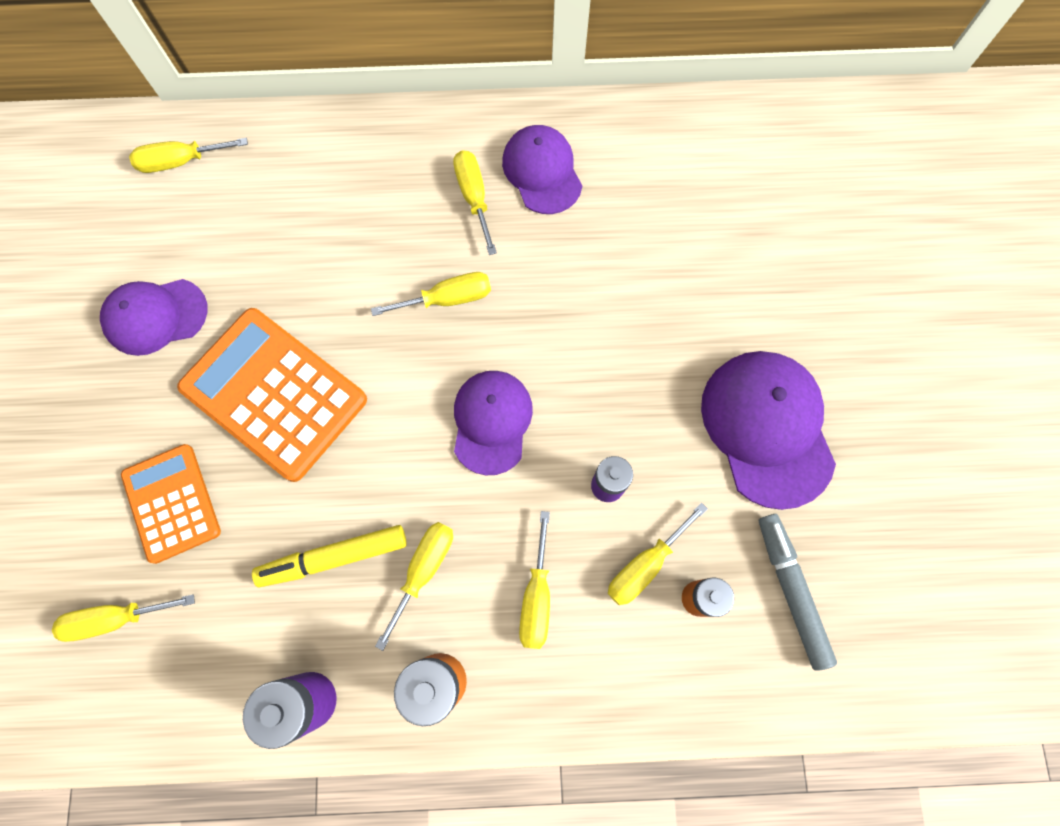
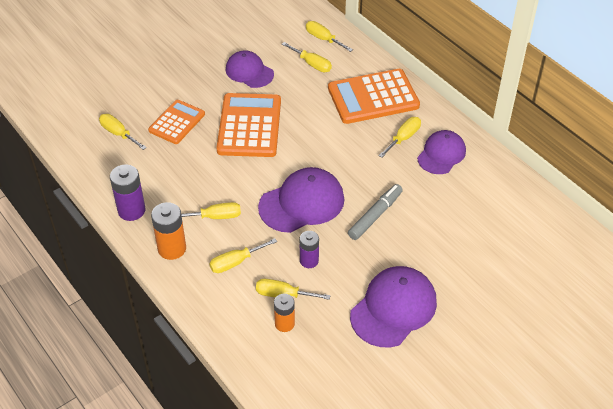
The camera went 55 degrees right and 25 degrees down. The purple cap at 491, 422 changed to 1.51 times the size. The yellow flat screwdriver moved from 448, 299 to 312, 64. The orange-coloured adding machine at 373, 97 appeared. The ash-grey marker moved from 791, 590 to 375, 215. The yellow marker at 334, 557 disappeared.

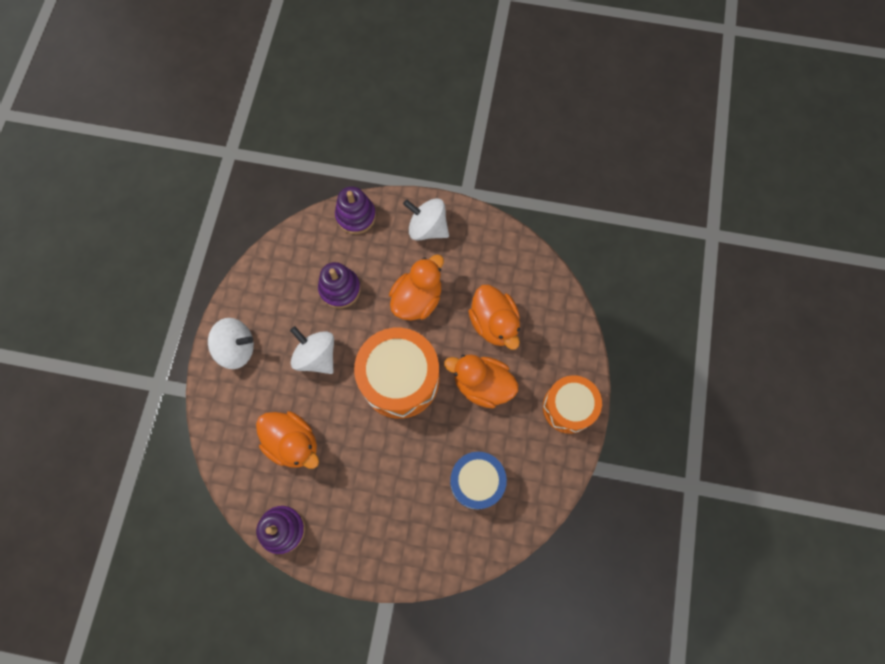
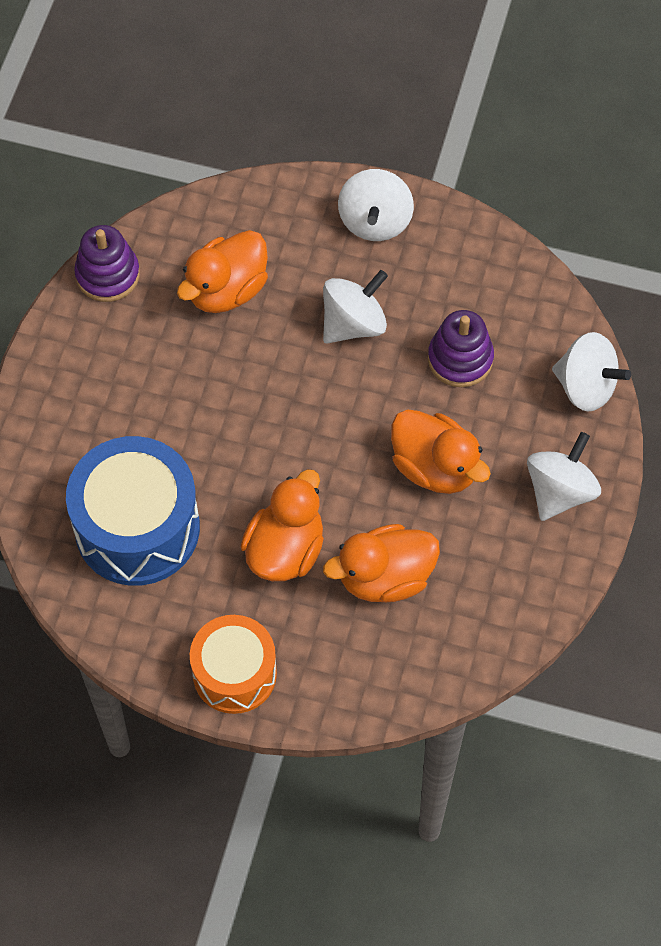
The camera went 95 degrees right and 10 degrees down. The royal blue snare drum at 476, 481 changed to 1.54 times the size. The purple stacking rings at 356, 216 was replaced by the snow-white spinning top at 586, 387. The orange-coloured snare drum at 400, 379 disappeared.

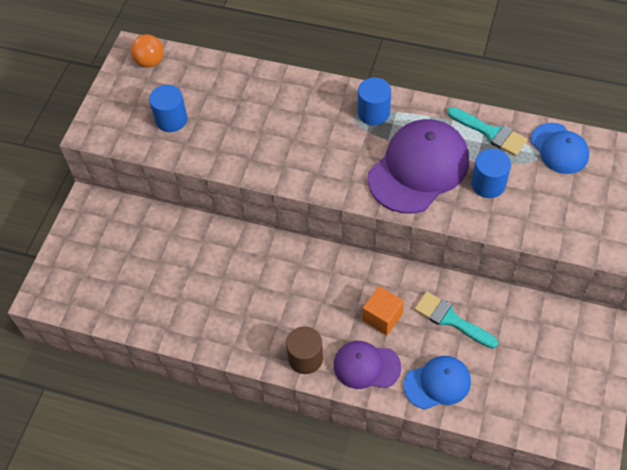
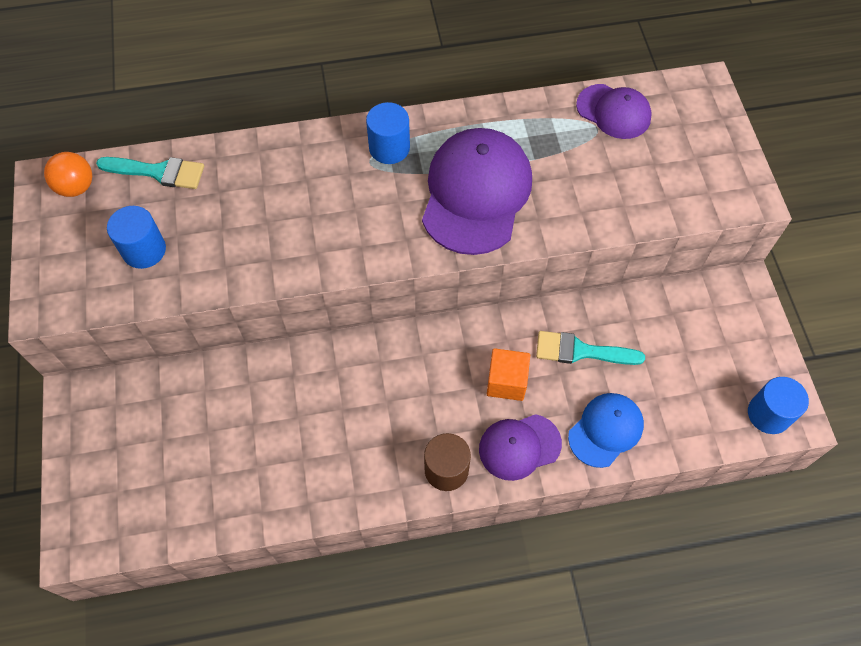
The camera went 30 degrees left and 5 degrees up. The turquoise paint brush moved from 490, 133 to 158, 172. The royal blue cap at 559, 148 became the purple cap at 613, 111. The royal blue solid cylinder moved from 488, 184 to 768, 414.

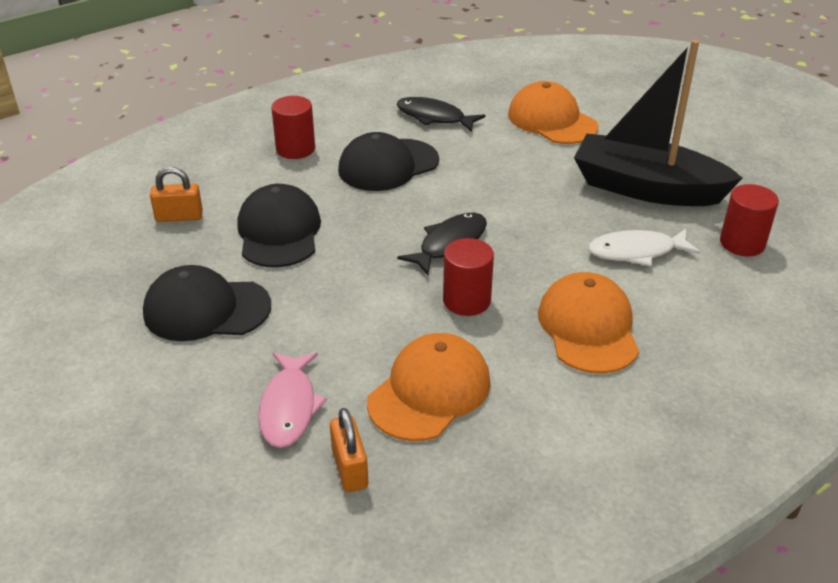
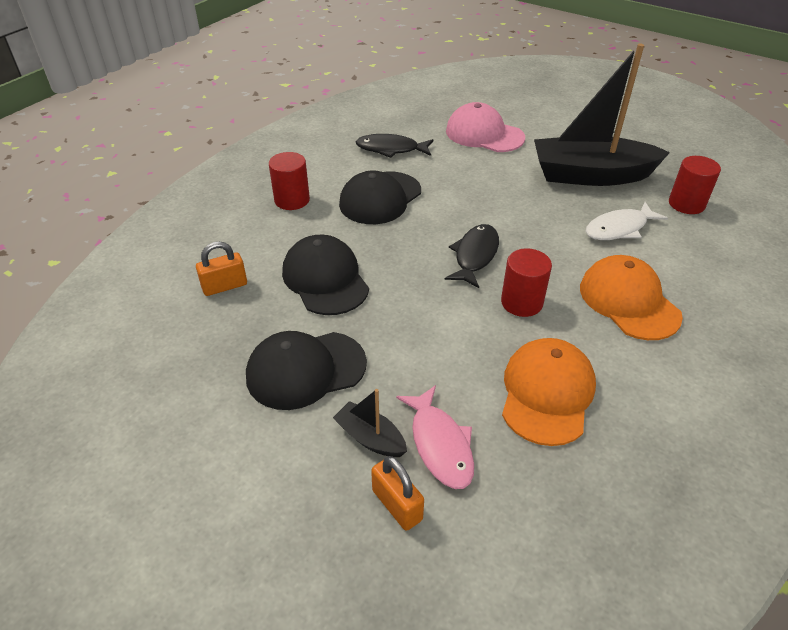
The camera went 20 degrees left and 5 degrees up. The black sailboat at 370, 438 appeared. The orange-coloured small lock moved from 350, 468 to 397, 505. The orange-coloured cap at 552, 120 became the pink cap at 484, 134.

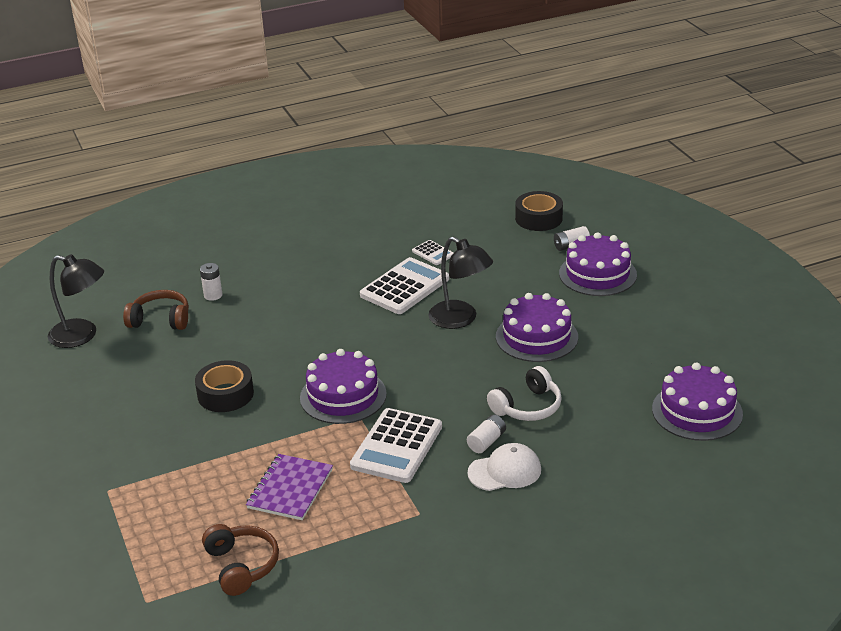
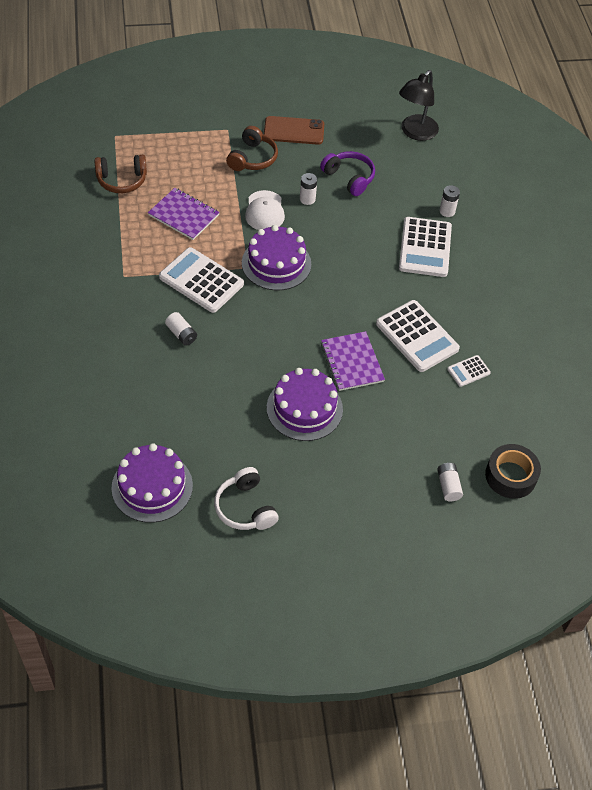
The camera went 100 degrees right and 20 degrees up. The snow-white over-ear headphones moved from 527, 407 to 245, 508. The russet over-ear headphones moved from 160, 320 to 252, 158. The snow-white cap moved from 505, 471 to 264, 211. The russet smartphone at 294, 131 appeared. The black sticky tape at 225, 394 was replaced by the snow-white battery at 307, 199. The purple over-ear headphones at 349, 178 appeared. The black desk lamp at 460, 319 was replaced by the purple notebook at 352, 362. The snow-white adding machine at 425, 248 appeared. The purple cake at 597, 274 disappeared.

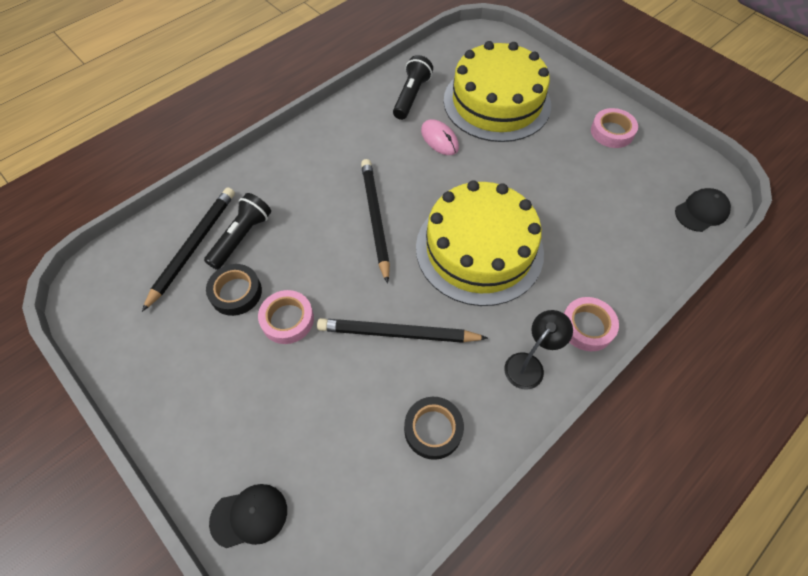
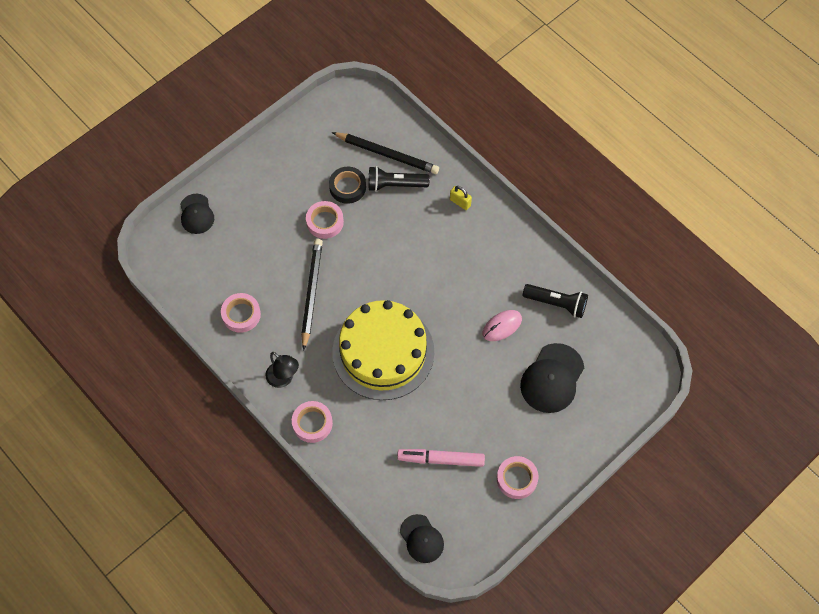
The camera went 90 degrees right and 5 degrees up. The black sticky tape at 433, 429 became the pink sticky tape at 241, 314. The black flashlight at 241, 237 turned 150 degrees clockwise. The pink marker at 441, 459 appeared. The yellow small lock at 460, 202 appeared. The yellow cake at 497, 102 was replaced by the black cap at 552, 378. The black pencil at 375, 219 disappeared.

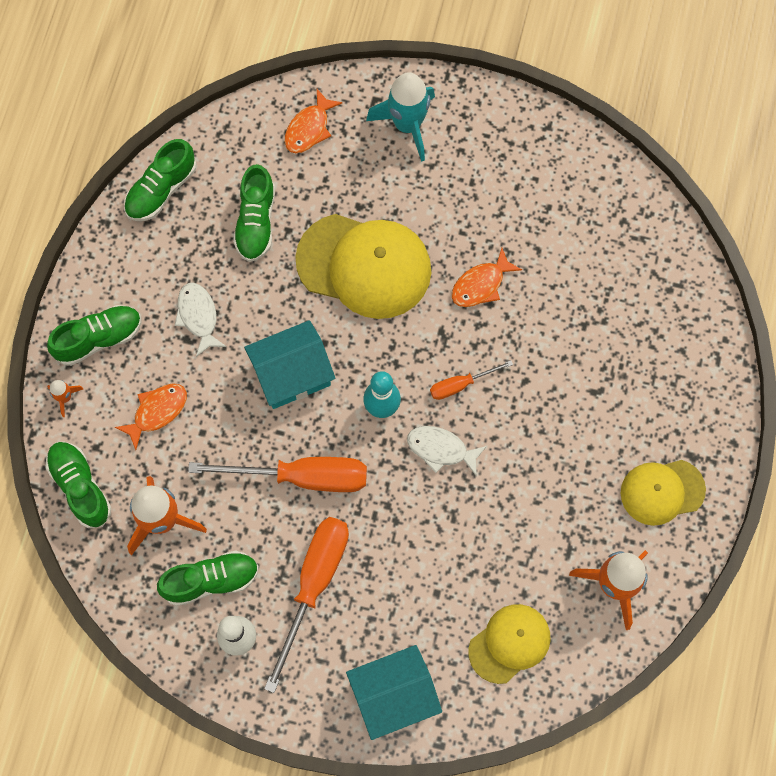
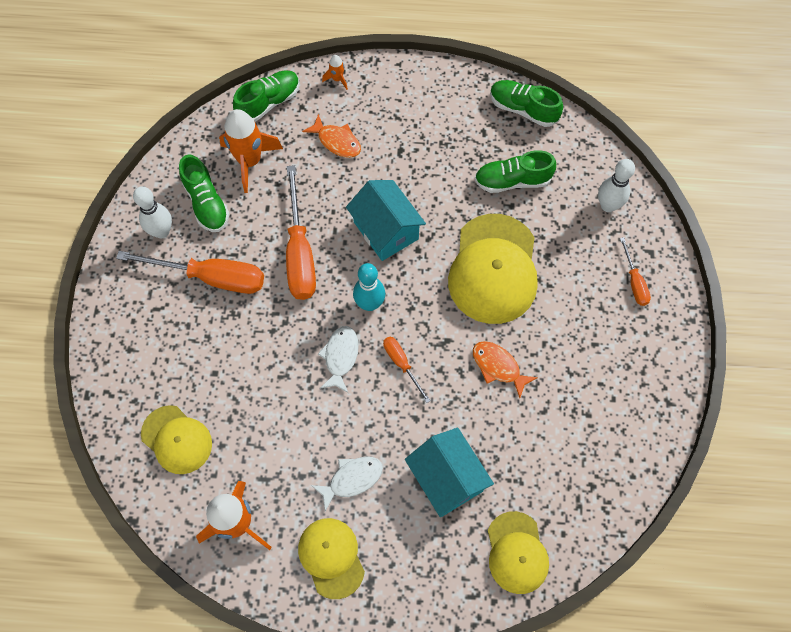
The camera went 80 degrees right and 5 degrees down. The snow-white fish moved from 198, 316 to 352, 479. The turquoise toy house moved from 393, 696 to 446, 479. The yellow cap at 517, 552 appeared. The orange-coloured fish at 309, 128 was replaced by the snow-white skittle at 608, 205. The turquoise toy rocket at 407, 125 was replaced by the orange-coloured flat screwdriver at 634, 282. The emerald lace-up shoe at 99, 339 disappeared.

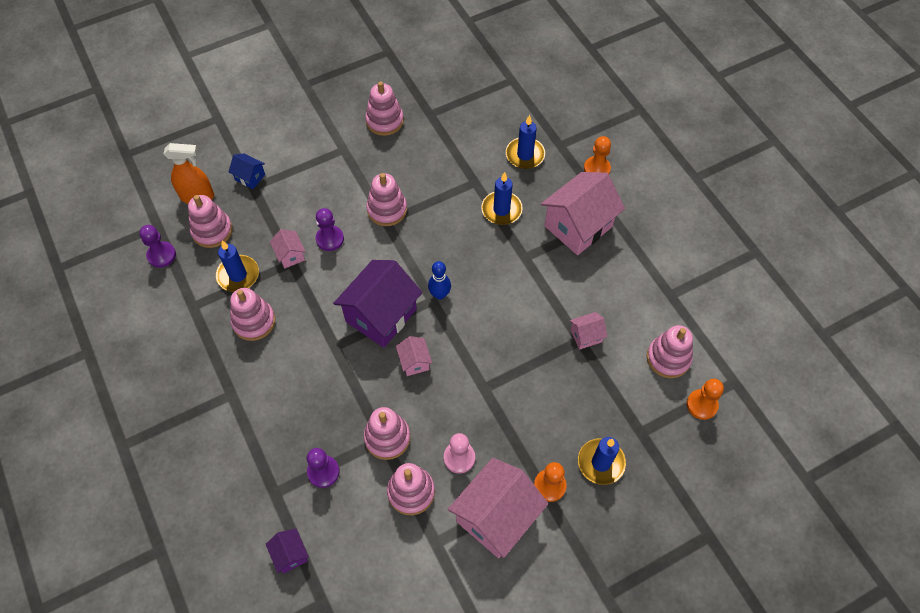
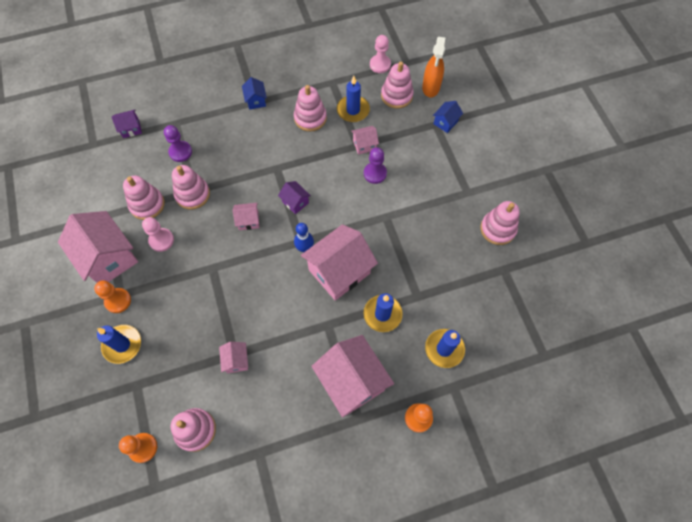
The camera went 100 degrees right and 5 degrees up. The royal blue toy house at 256, 100 appeared. The purple toy house at 381, 315 changed to 0.46 times the size. The pink toy house at 339, 271 appeared. The purple chess pawn at 161, 255 became the pink chess pawn at 380, 65. The pink stacking rings at 387, 210 disappeared.

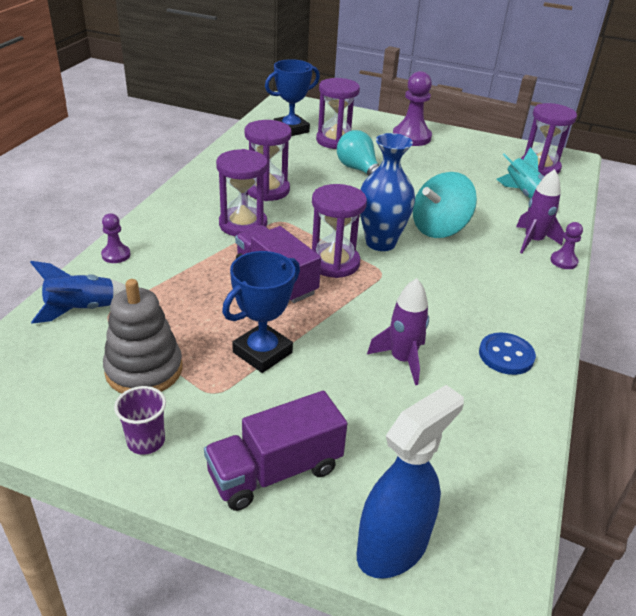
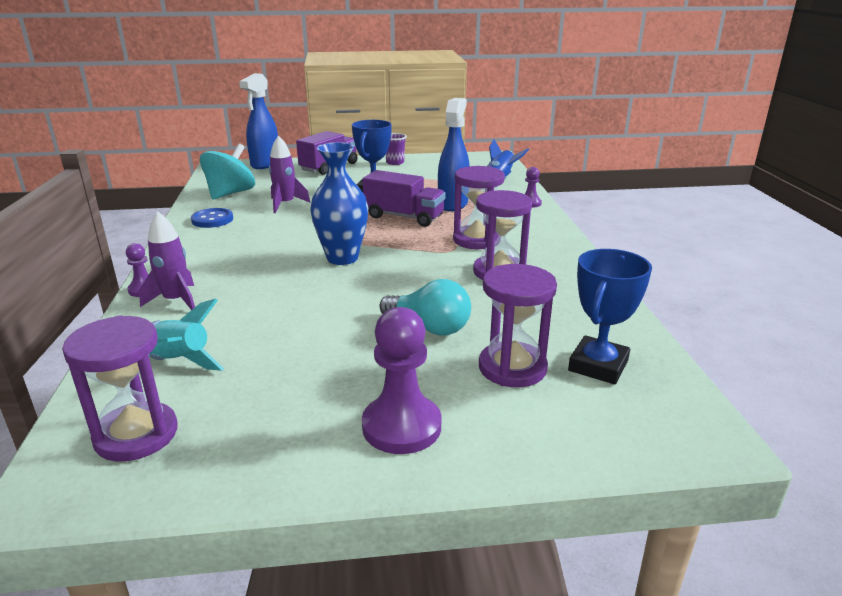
The camera went 155 degrees right and 10 degrees down. The turquoise spinning top moved from 439, 228 to 230, 193. The royal blue spray cleaner at 453, 204 appeared. The ash-grey stacking rings at 144, 370 disappeared. The purple sand timer at 334, 263 disappeared.

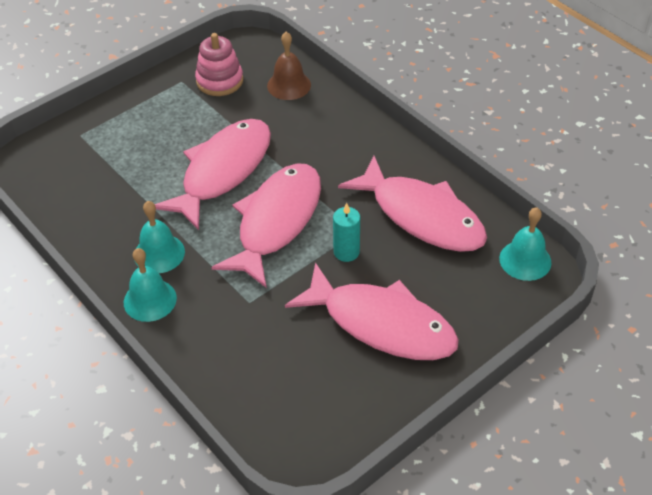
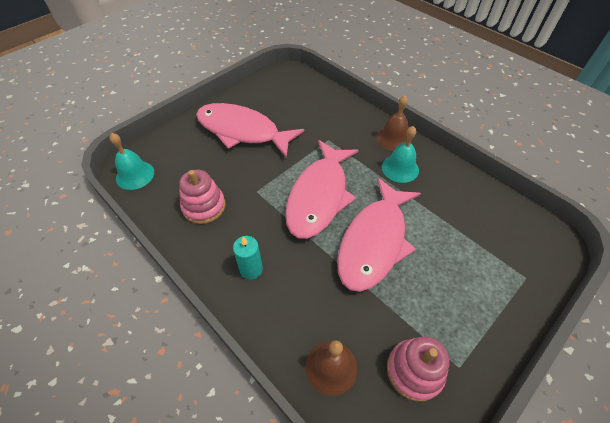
The camera went 175 degrees right and 5 degrees up. The pink fish at 421, 216 was replaced by the pink stacking rings at 204, 206. The turquoise candle moved from 346, 252 to 251, 269. The turquoise school bell at 150, 300 became the russet school bell at 393, 138.

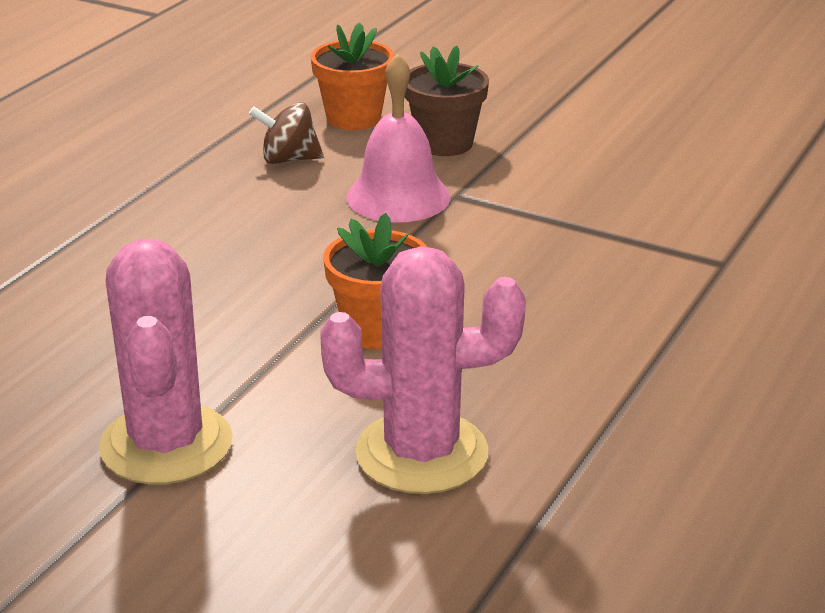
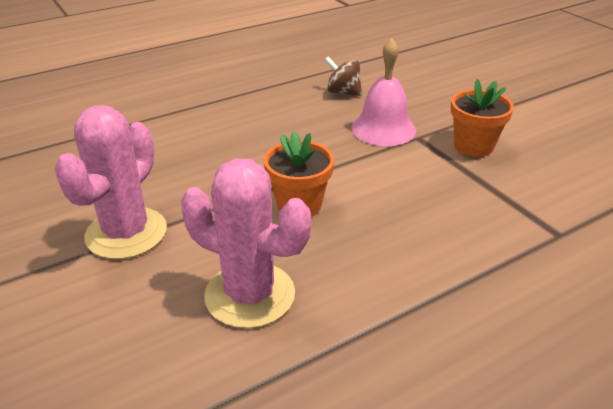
The camera went 30 degrees right and 5 degrees up. The orange-coloured potted plant moved from 353, 118 to 473, 146. The russet potted plant at 444, 143 disappeared.

